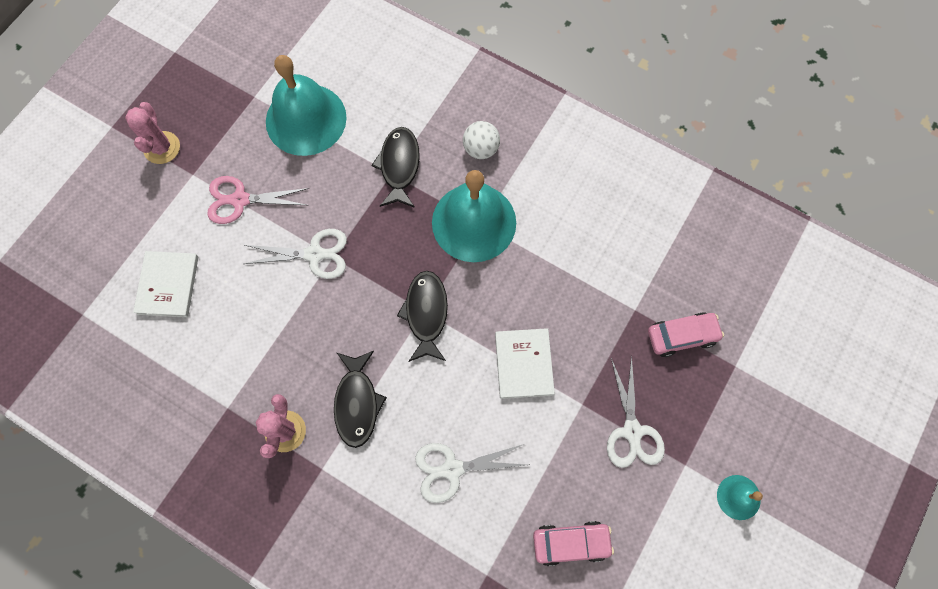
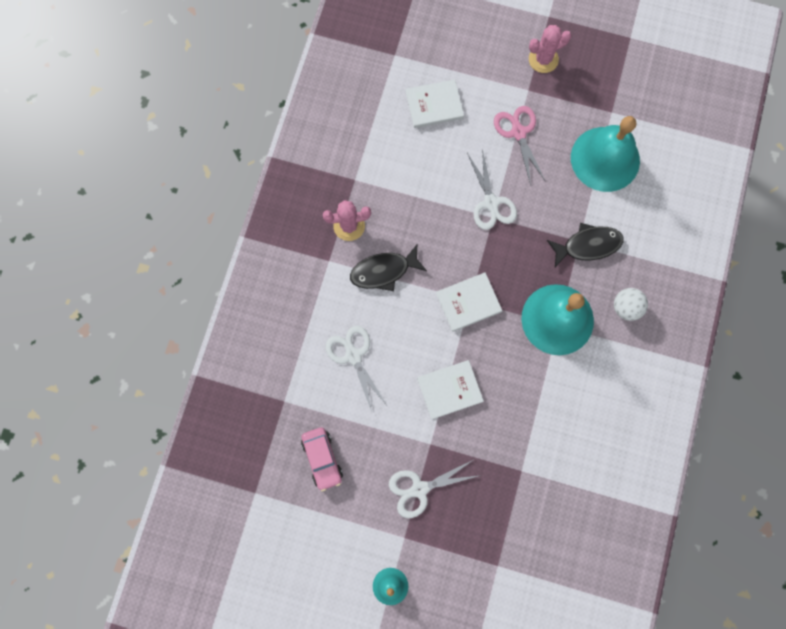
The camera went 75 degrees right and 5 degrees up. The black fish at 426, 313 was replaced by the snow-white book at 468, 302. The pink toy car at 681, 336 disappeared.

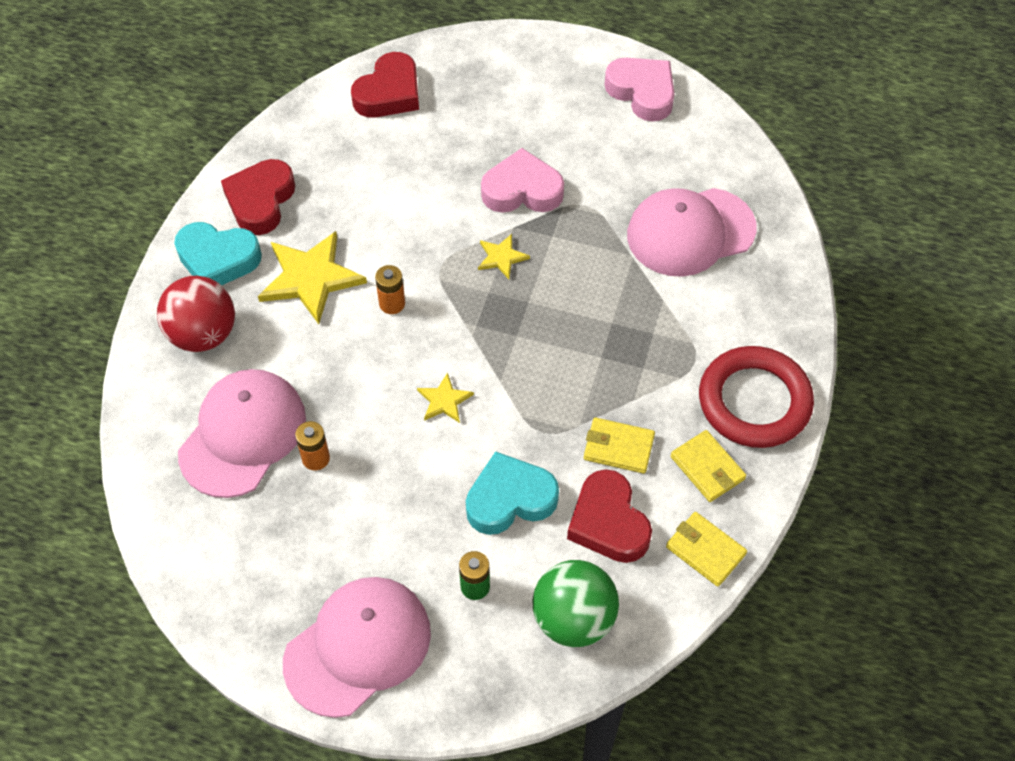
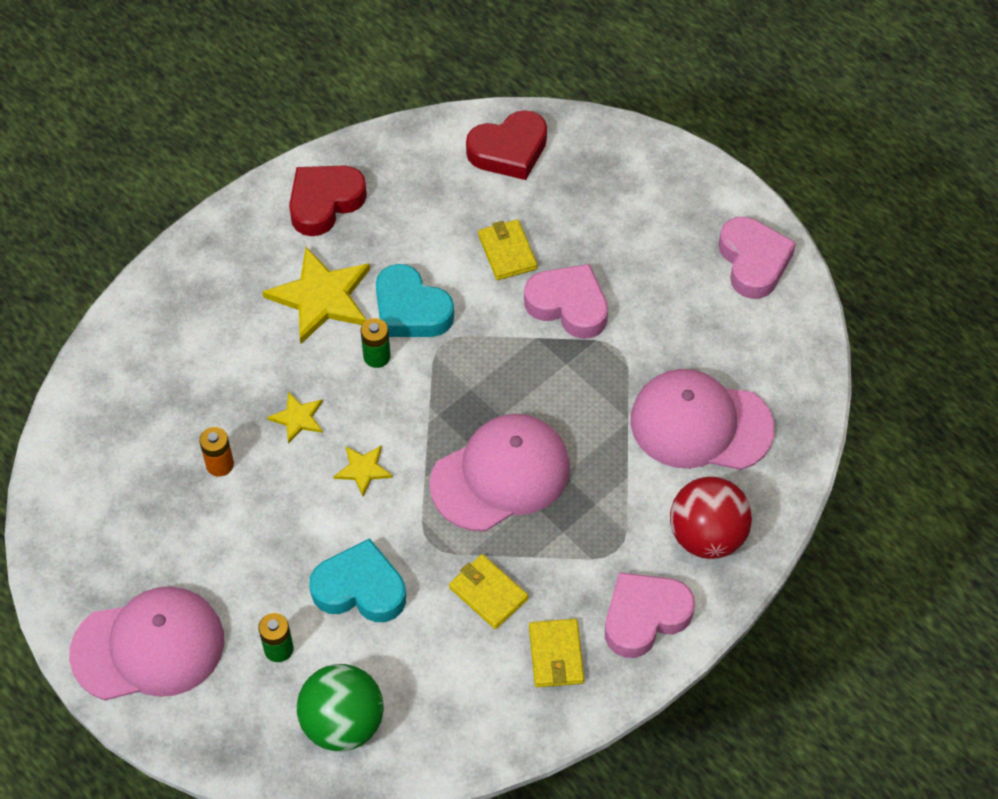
The camera went 30 degrees right and 0 degrees up. The yellow star shape moved from 501, 257 to 298, 418. The orange-coloured battery at 392, 304 became the emerald battery at 377, 356. The turquoise heart shape moved from 218, 259 to 410, 310. The pink cap moved from 243, 435 to 500, 475. The yellow billfold moved from 705, 550 to 507, 252. The crimson hoop at 754, 401 was replaced by the pink heart shape at 644, 617. The crimson sphere moved from 203, 334 to 707, 536. The crimson heart shape at 608, 522 disappeared.

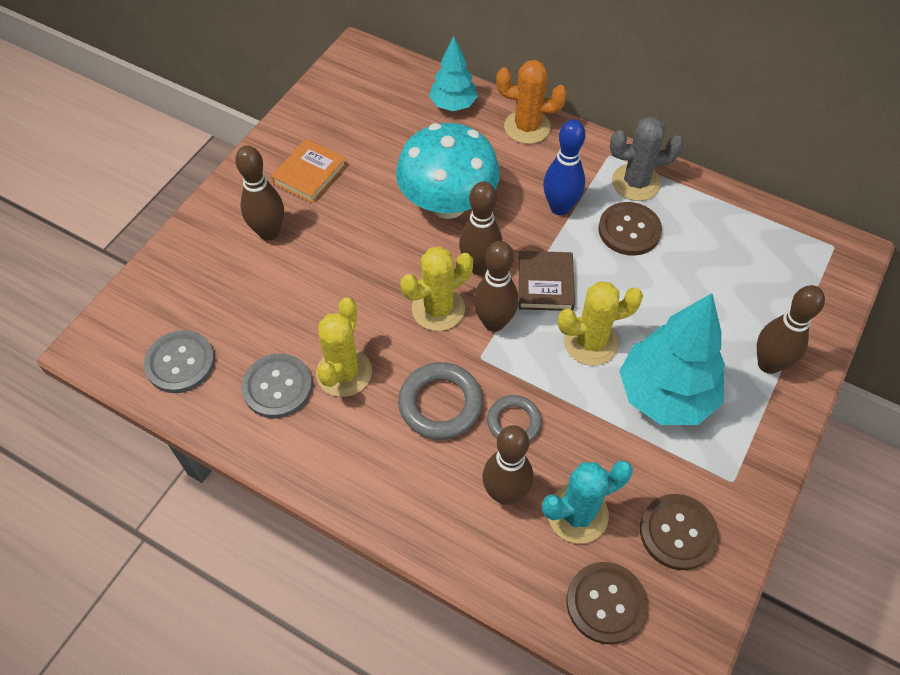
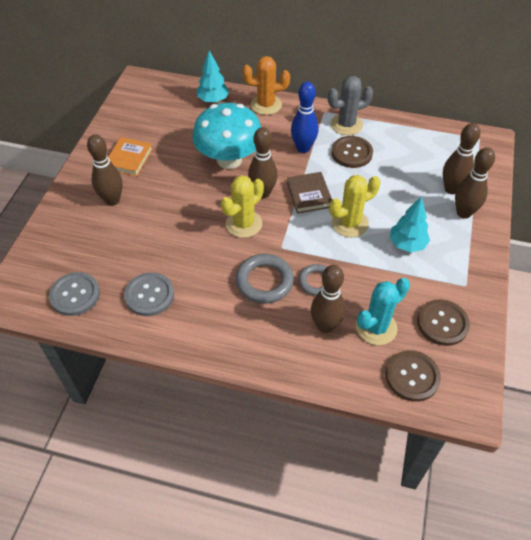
The camera went 15 degrees left and 5 degrees down. The turquoise tree at 665, 395 changed to 0.58 times the size. The russet skittle moved from 494, 322 to 451, 189. The yellow cactus at 344, 372 disappeared.

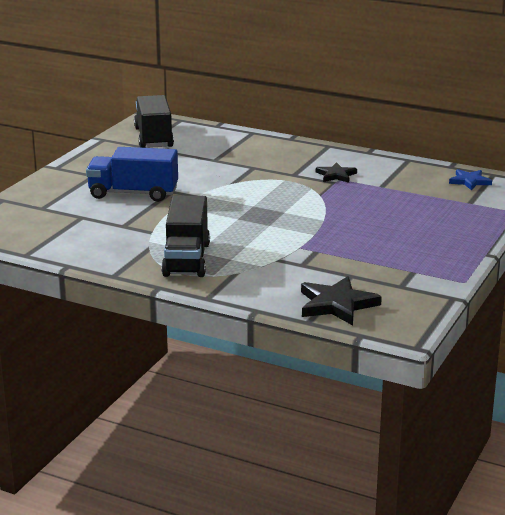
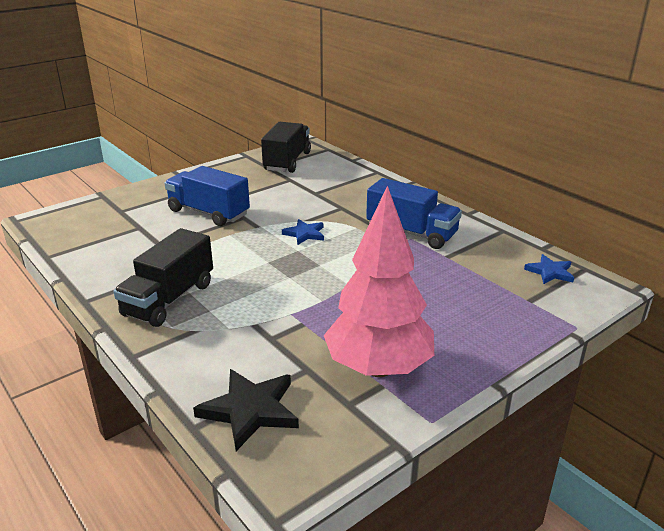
The camera went 25 degrees right and 5 degrees up. The royal blue star shape at 305, 234 appeared. The pink tree at 378, 368 appeared. The black star shape at 336, 175 was replaced by the royal blue truck at 411, 233.

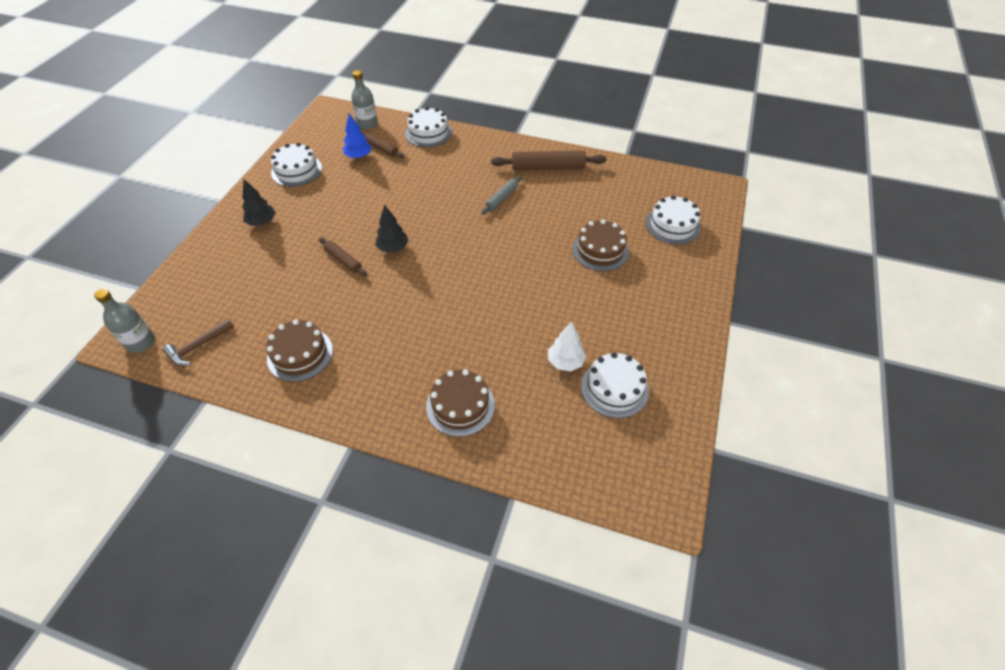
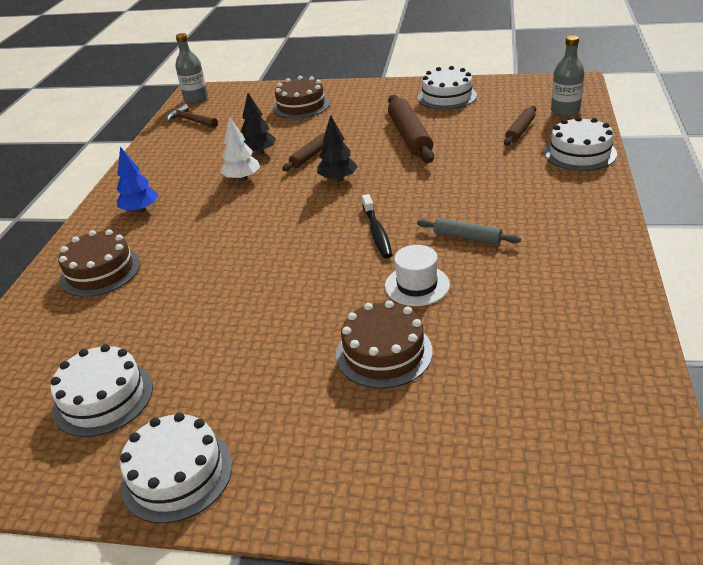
The camera went 85 degrees right and 15 degrees down. The royal blue tree moved from 358, 156 to 141, 210. The snow-white cake moved from 672, 225 to 176, 474. The snow-white tree moved from 565, 362 to 242, 178. The black tree moved from 262, 222 to 259, 153. The russet cake moved from 300, 354 to 301, 106. The black tooth brush at 377, 232 appeared. The snow-white top hat at 417, 285 appeared. The russet dough roller moved from 548, 167 to 410, 136.

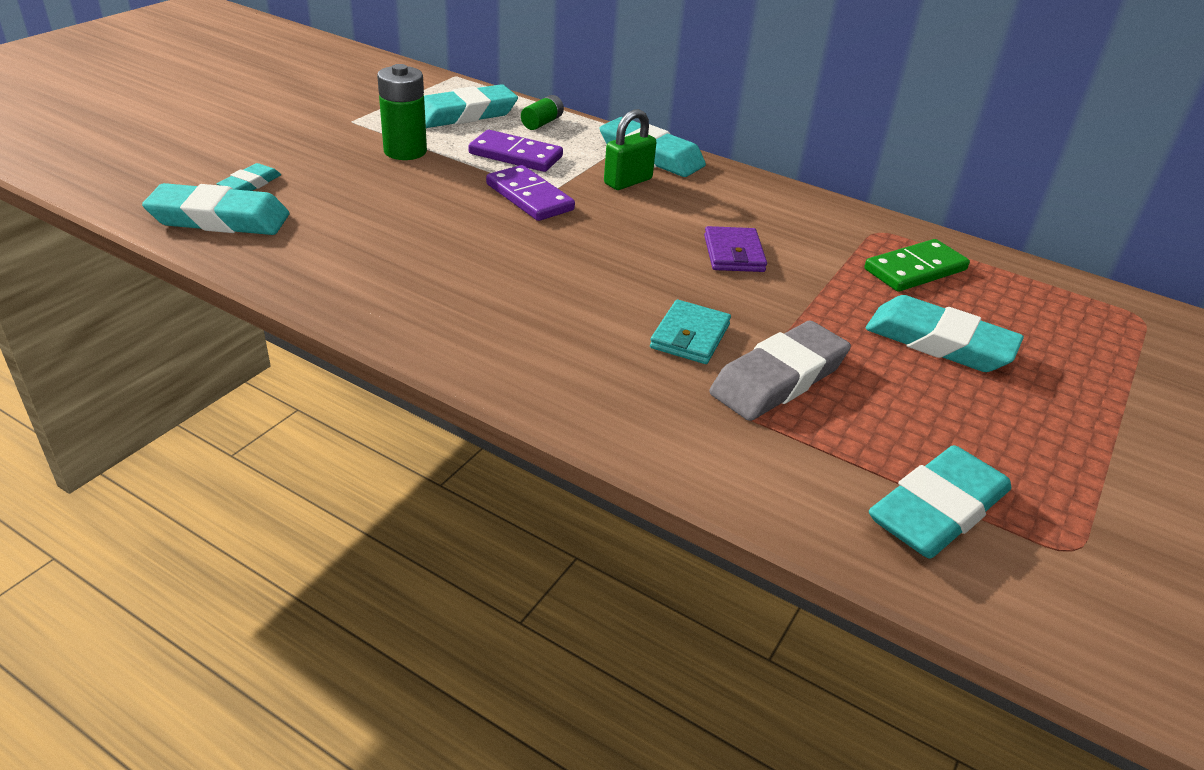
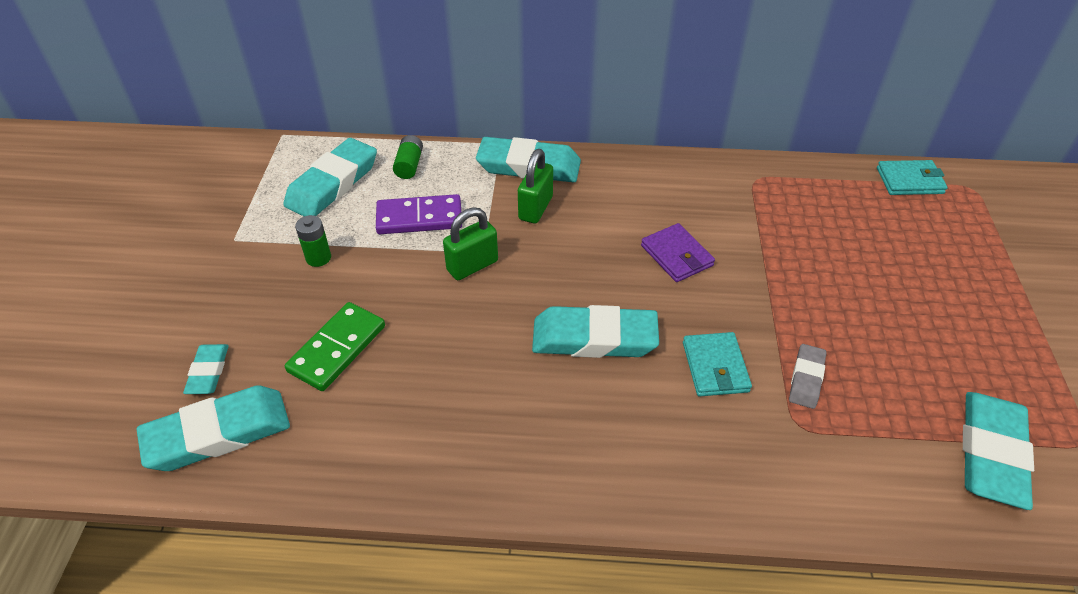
The camera went 25 degrees left and 10 degrees up. The emerald domino piece moved from 915, 269 to 337, 348. The emerald battery at 405, 151 changed to 0.58 times the size. The purple domino piece at 529, 197 was replaced by the emerald small lock at 472, 266. The turquoise pencil eraser moved from 939, 342 to 594, 338. The ash-grey pencil eraser at 778, 378 changed to 0.53 times the size. The turquoise billfold at 909, 181 appeared.

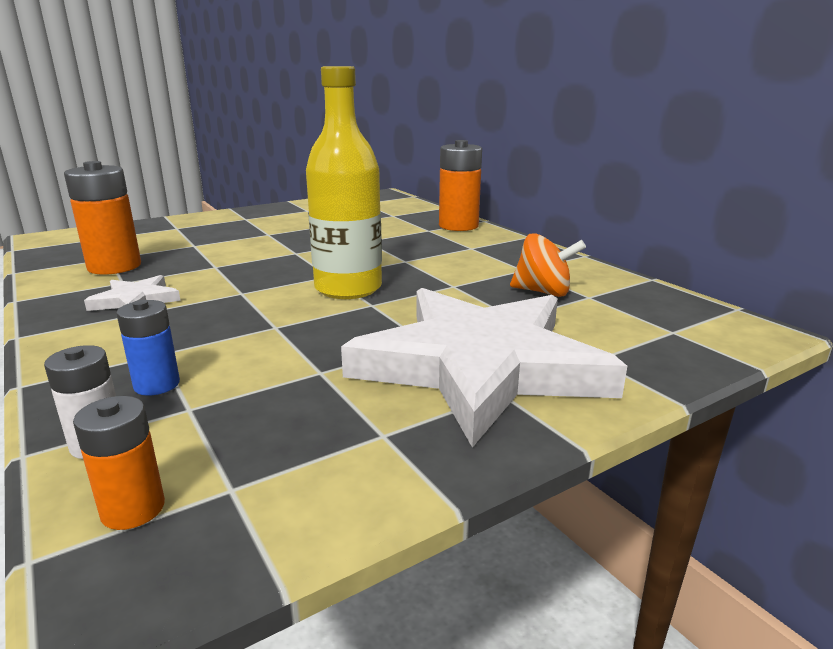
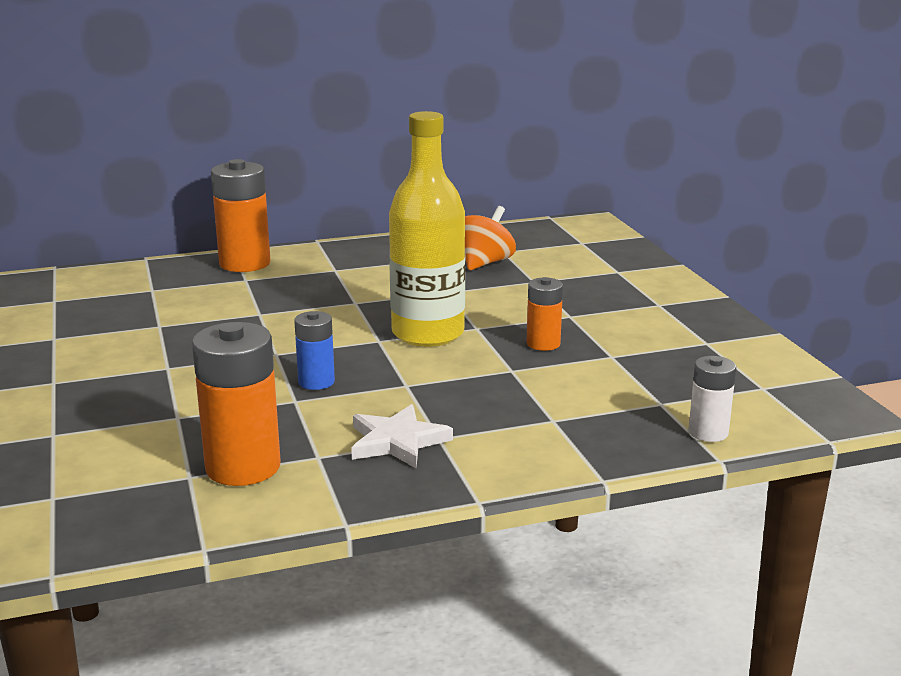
The camera went 75 degrees left and 0 degrees up. The royal blue battery moved from 157, 385 to 316, 382. The orange-coloured battery moved from 133, 509 to 543, 344. The snow-white star shape at 480, 366 disappeared.

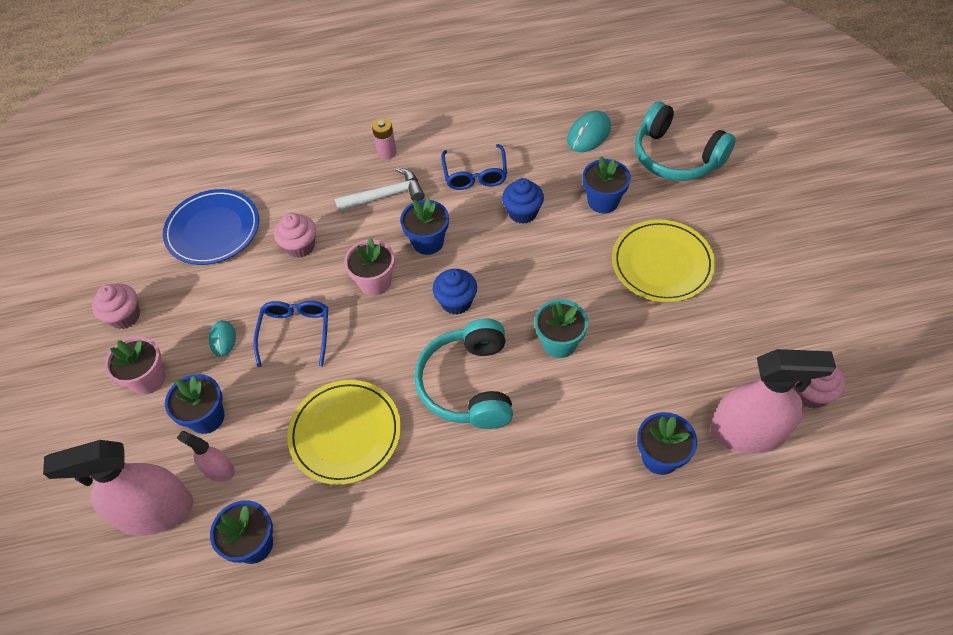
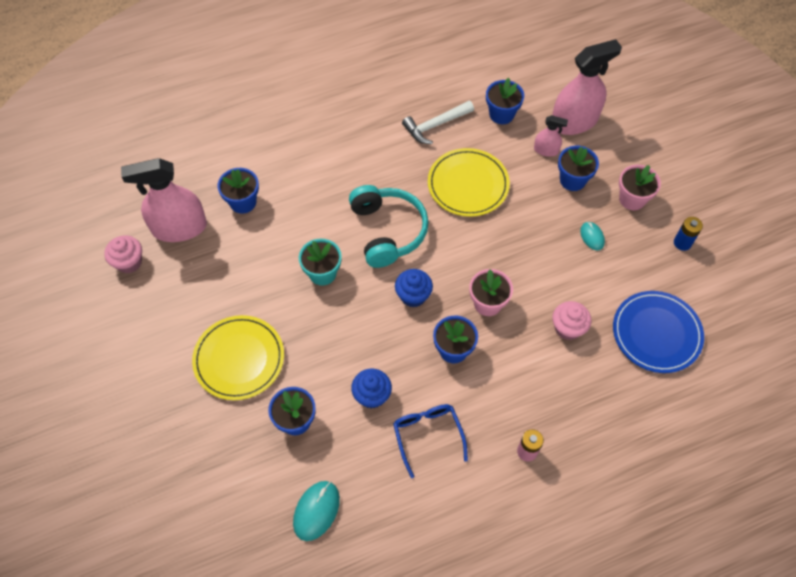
The camera went 165 degrees right and 5 degrees up. The snow-white claw hammer moved from 385, 196 to 435, 125. The pink fairy cake at 125, 316 was replaced by the royal blue battery at 682, 243. The royal blue glasses at 295, 332 disappeared. The turquoise over-ear headphones at 676, 157 disappeared.

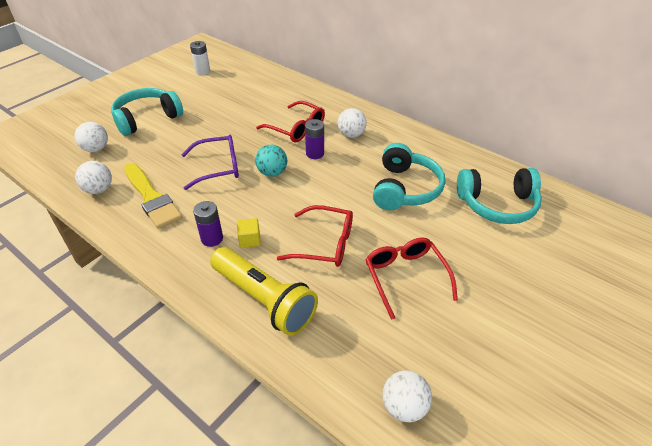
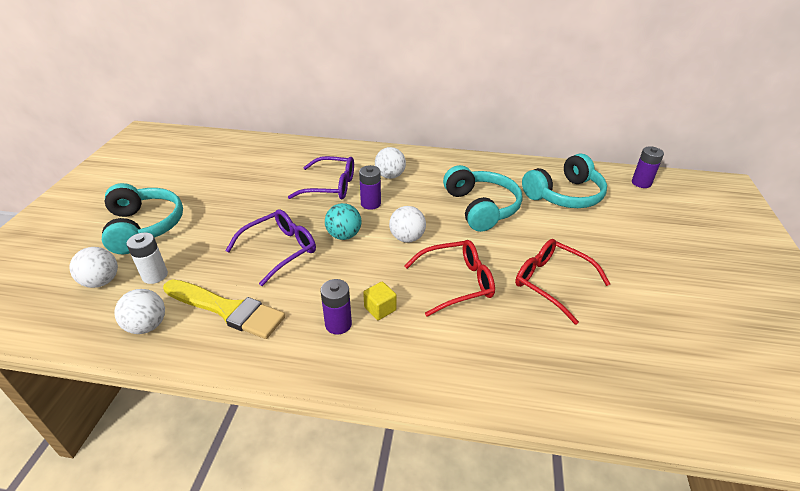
The camera went 30 degrees left and 5 degrees down. The turquoise over-ear headphones at 147, 119 turned 135 degrees clockwise. The snow-white battery moved from 202, 71 to 155, 275. The crimson glasses at 296, 128 became the purple glasses at 331, 186. The snow-white sphere moved from 404, 406 to 407, 238. The purple battery at 641, 183 appeared. The yellow flashlight at 264, 299 disappeared.

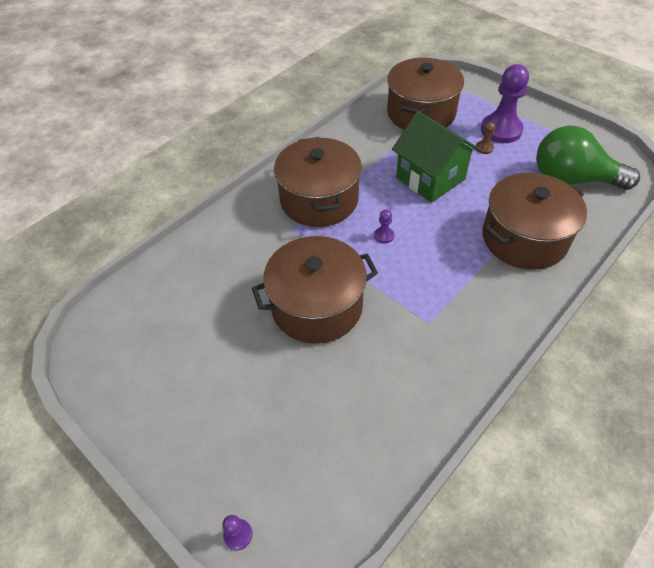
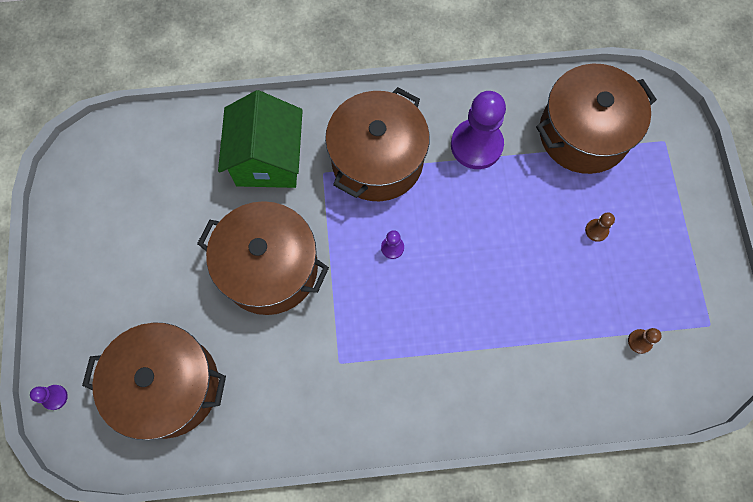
The camera went 40 degrees right and 20 degrees up. The russet cooking pot moved from 524, 238 to 168, 386. The emerald toy house moved from 430, 178 to 268, 160. The purple chess pawn moved from 501, 130 to 476, 145. The emerald bulb at 572, 179 was replaced by the russet chess pawn at 640, 341.

